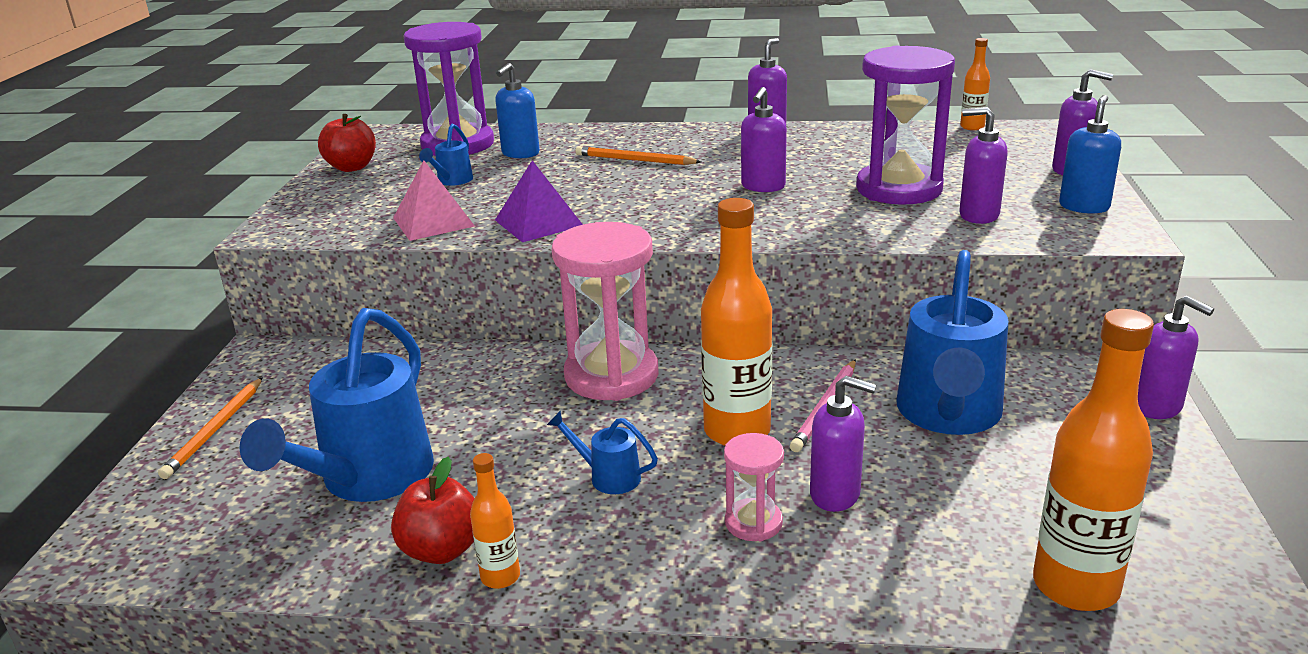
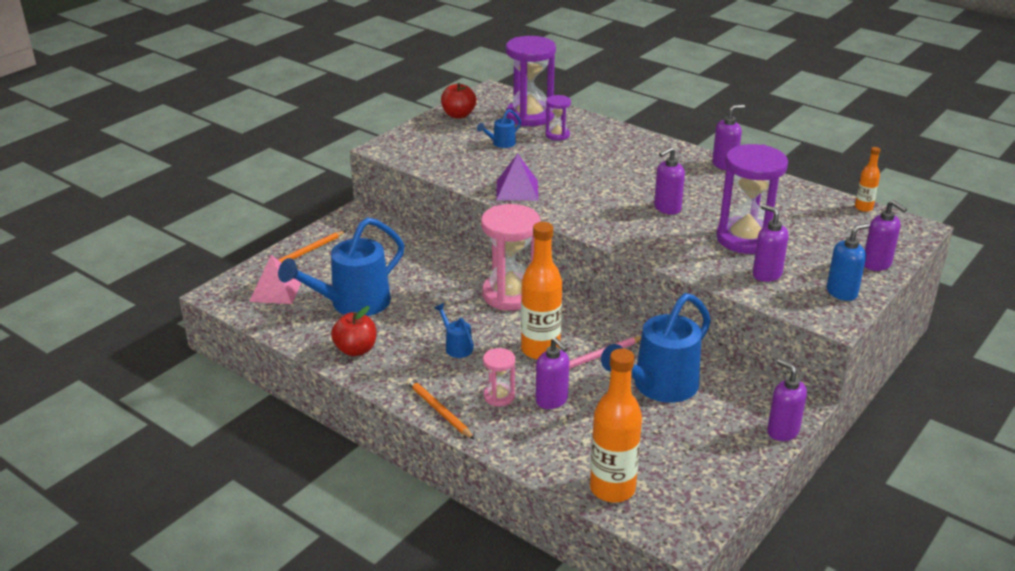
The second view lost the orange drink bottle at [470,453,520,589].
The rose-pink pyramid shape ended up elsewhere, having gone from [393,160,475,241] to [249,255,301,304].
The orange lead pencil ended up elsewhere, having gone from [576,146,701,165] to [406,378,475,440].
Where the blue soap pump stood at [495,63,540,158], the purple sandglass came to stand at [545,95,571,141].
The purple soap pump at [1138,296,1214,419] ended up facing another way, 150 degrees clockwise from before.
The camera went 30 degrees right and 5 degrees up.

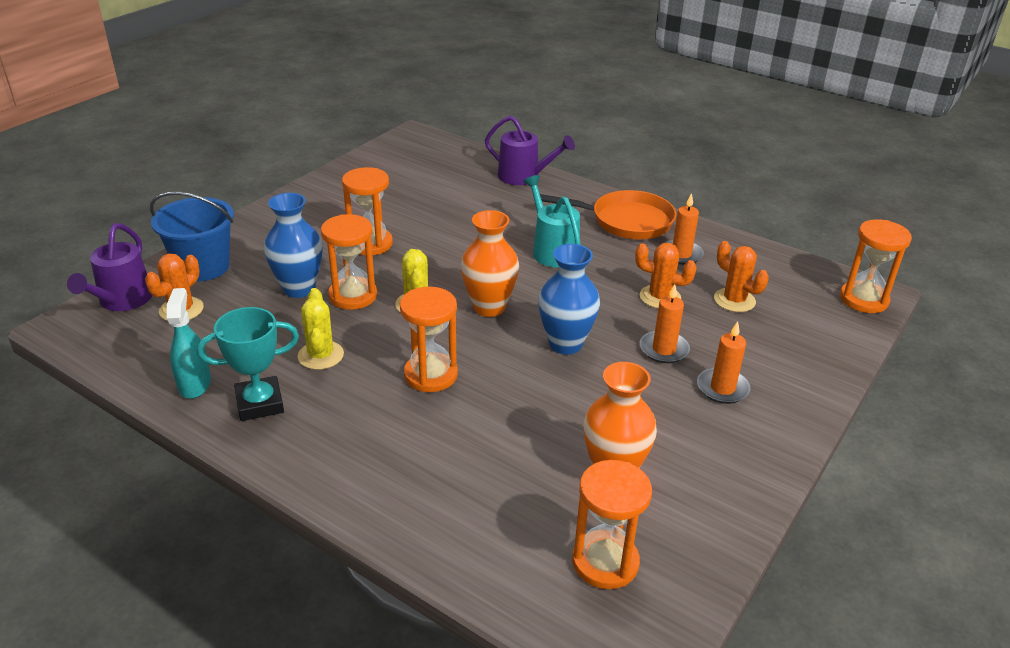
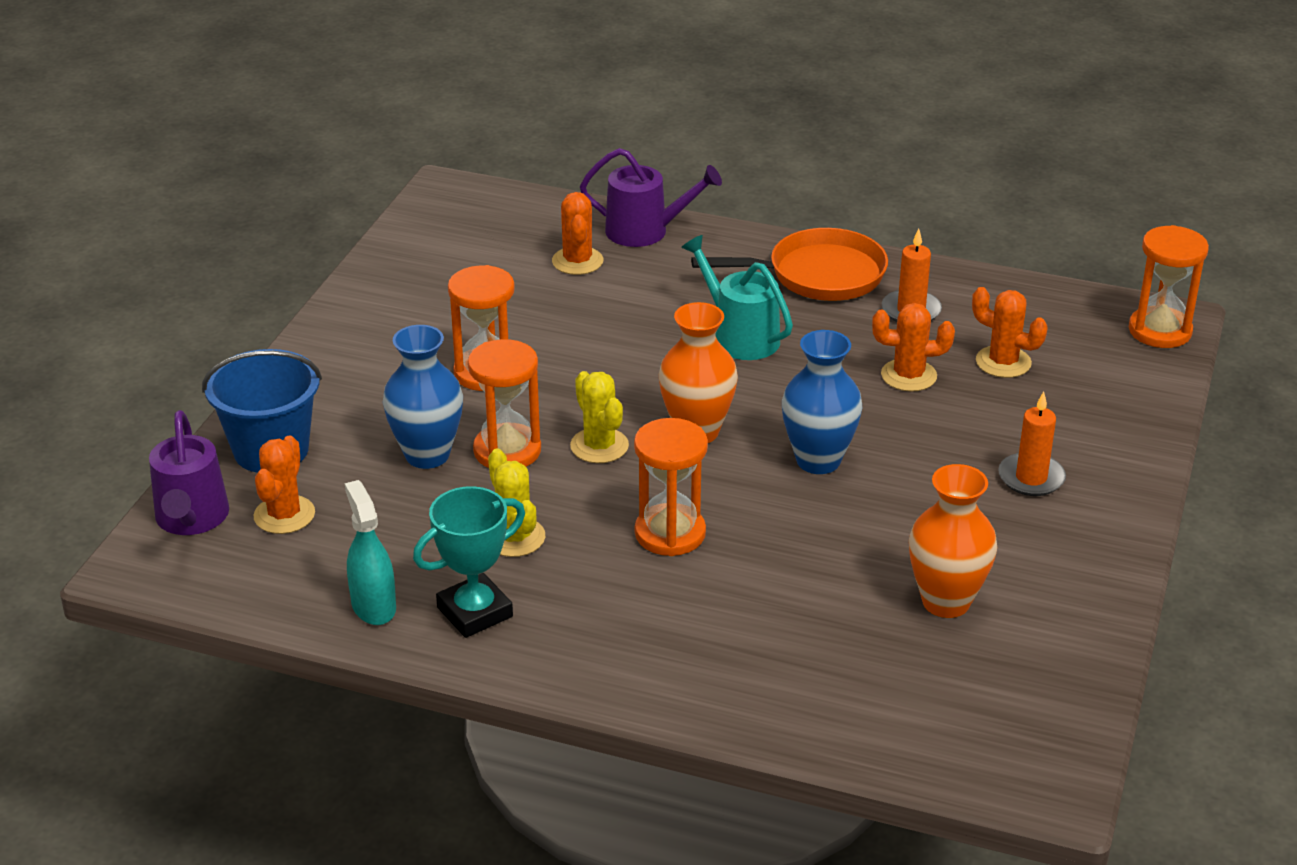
The second view lost the orange sandglass at [572,460,652,589].
The second view lost the orange candle at [640,284,690,363].
The second view gained the orange cactus at [552,192,604,275].
The camera went 15 degrees left and 0 degrees up.

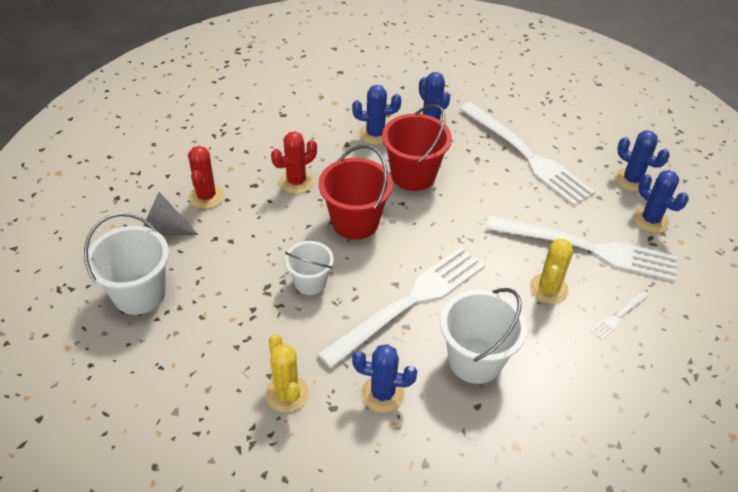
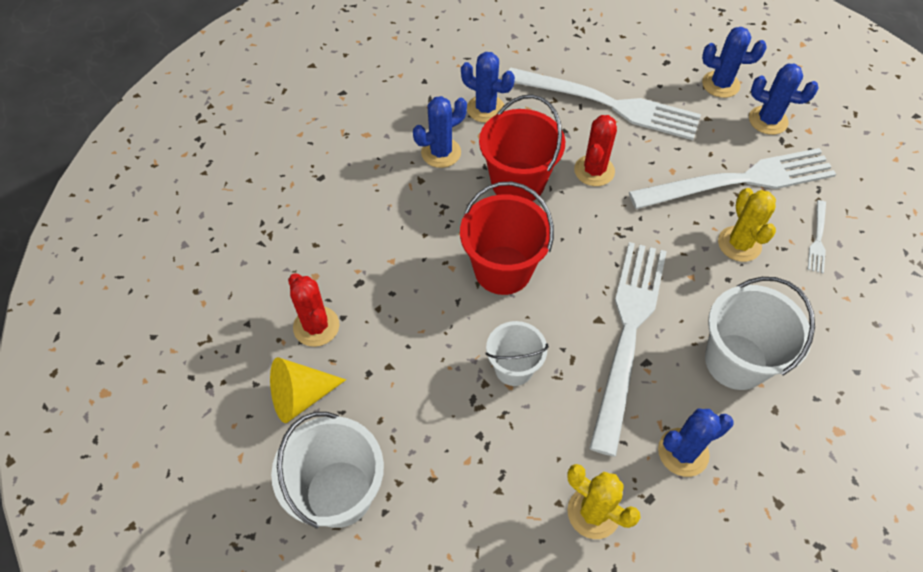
The scarlet cactus ended up elsewhere, having gone from [271,131,317,194] to [574,115,617,186].
What was the gray solid cone at [144,192,198,236] turned into the bright yellow solid cone at [270,357,346,423].
The camera went 30 degrees left and 10 degrees up.

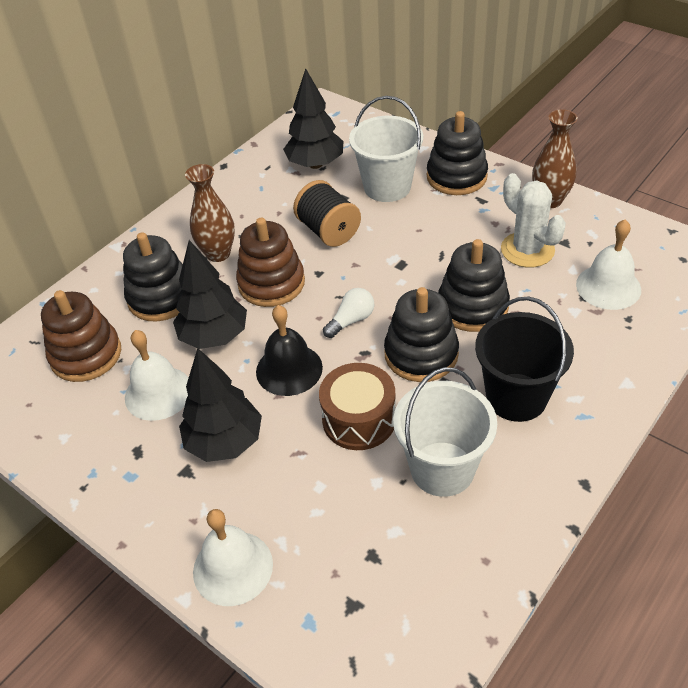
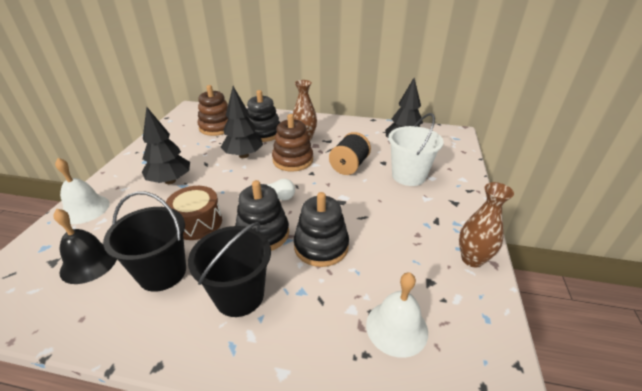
The second view lost the snow-white school bell at [125,330,189,421].
The second view lost the jet-black ring stacker at [427,111,488,195].
The second view lost the snow-white cactus at [501,173,566,268].
The jet-black school bell ended up elsewhere, having gone from [256,305,323,396] to [53,209,117,284].
What was the snow-white pail at [393,367,497,497] turned into the jet-black pail at [103,191,186,292].
The camera went 60 degrees right and 10 degrees down.

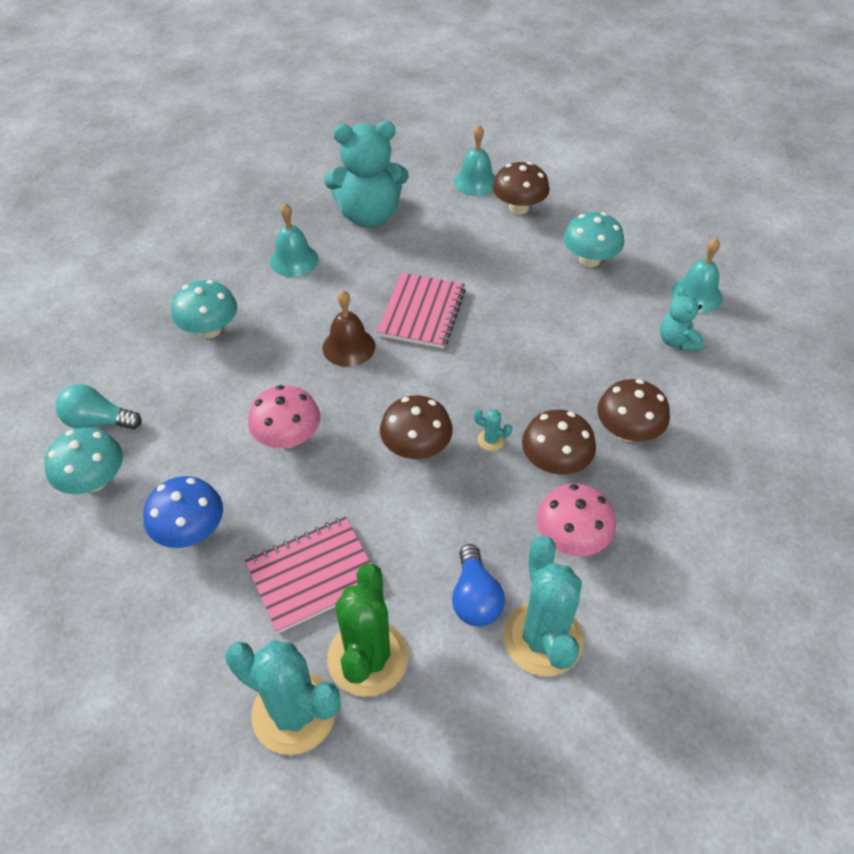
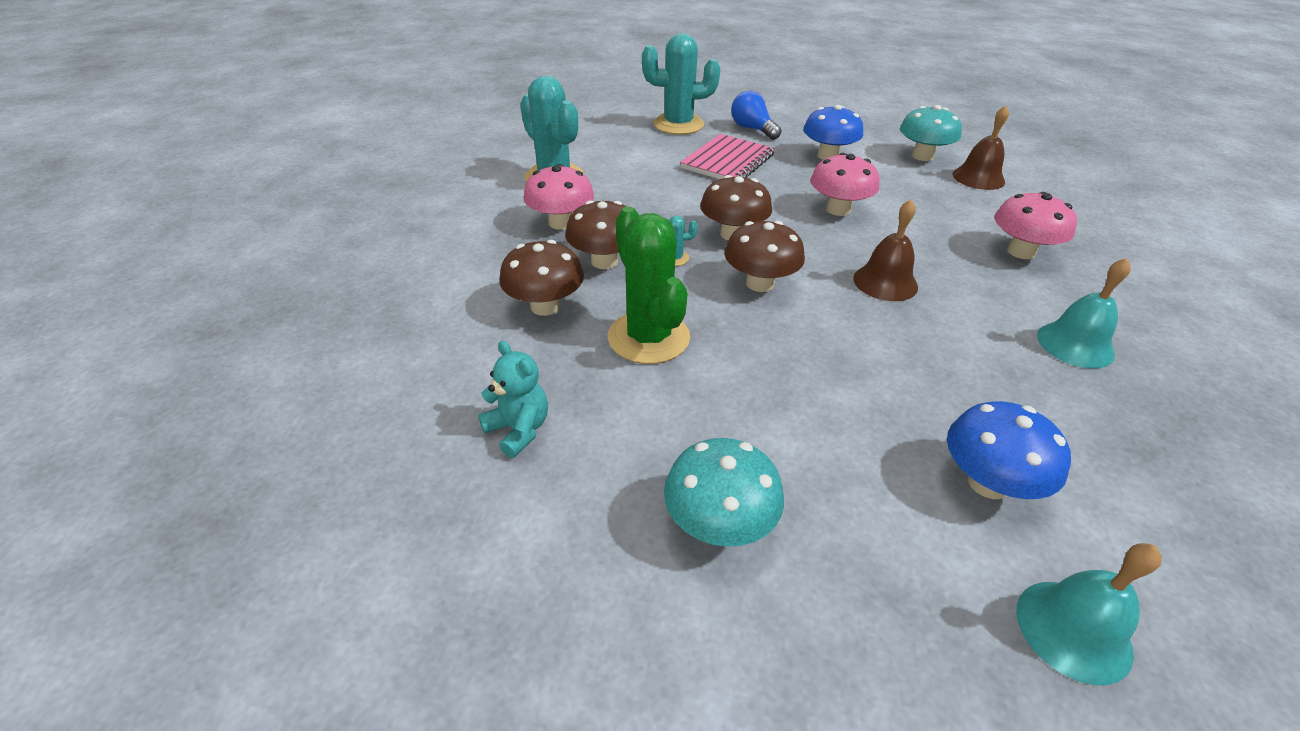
The second view lost the aqua teddy bear at [324,121,409,228].
The second view lost the rose-pink exercise book at [377,273,466,348].
The second view lost the aqua school bell at [671,238,722,313].
The second view gained the blue toadstool at [947,401,1071,499].
The leaf-green cactus ended up elsewhere, having gone from [327,564,408,697] to [608,207,690,364].
The blue light bulb ended up elsewhere, having gone from [452,544,505,626] to [731,91,782,140].
The dark brown toadstool ended up elsewhere, having gone from [492,162,550,215] to [724,221,805,292].
Where the aqua light bulb stood at [56,384,142,429], the dark brown school bell came to stand at [953,106,1009,190].
What was the aqua toadstool at [171,280,237,338] turned into the rose-pink toadstool at [994,192,1077,259].
The camera went 150 degrees right and 10 degrees down.

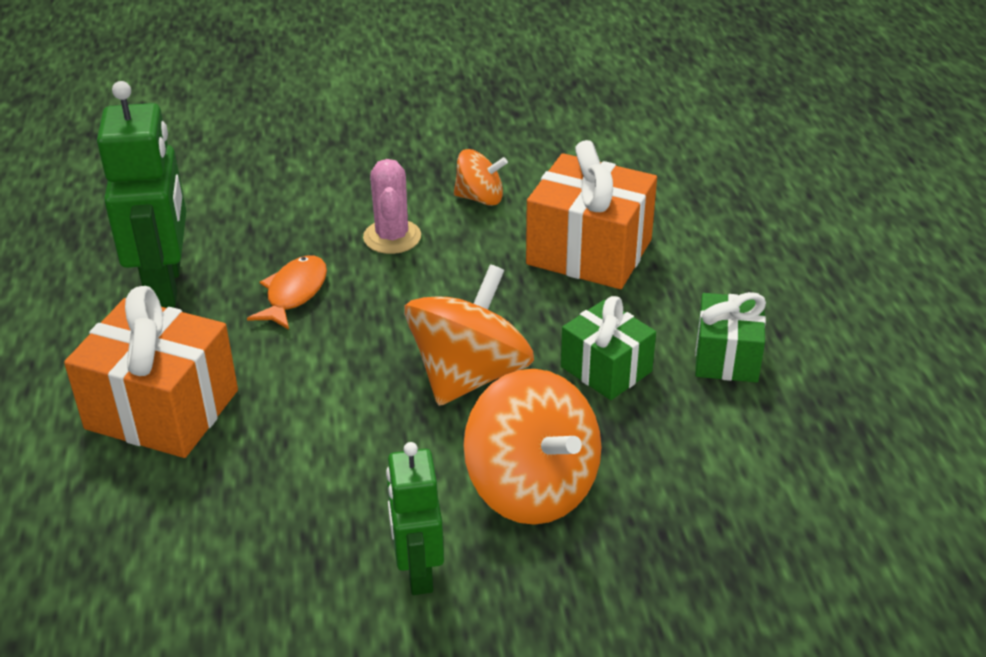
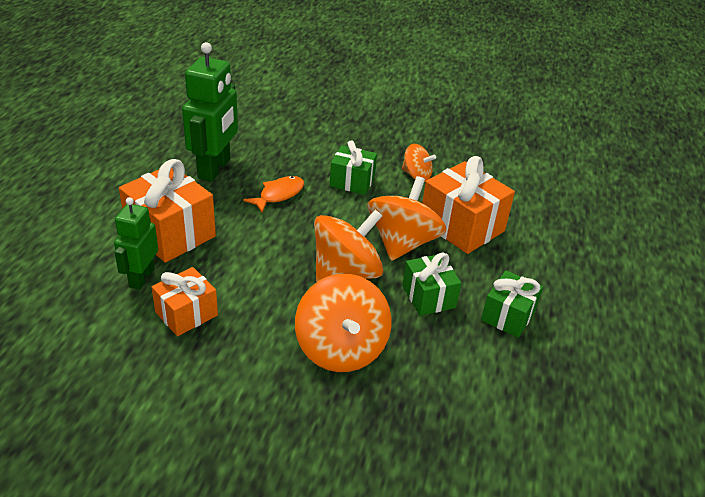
The second view gained the orange present at [152,267,218,336].
The second view gained the orange whirligig at [367,176,446,261].
The leaf-green robot figure ended up elsewhere, having gone from [386,442,444,595] to [114,197,158,290].
Where the rose-pink cactus stood at [363,159,421,254], the leaf-green present came to stand at [330,140,377,195].
The camera went 20 degrees right and 0 degrees up.

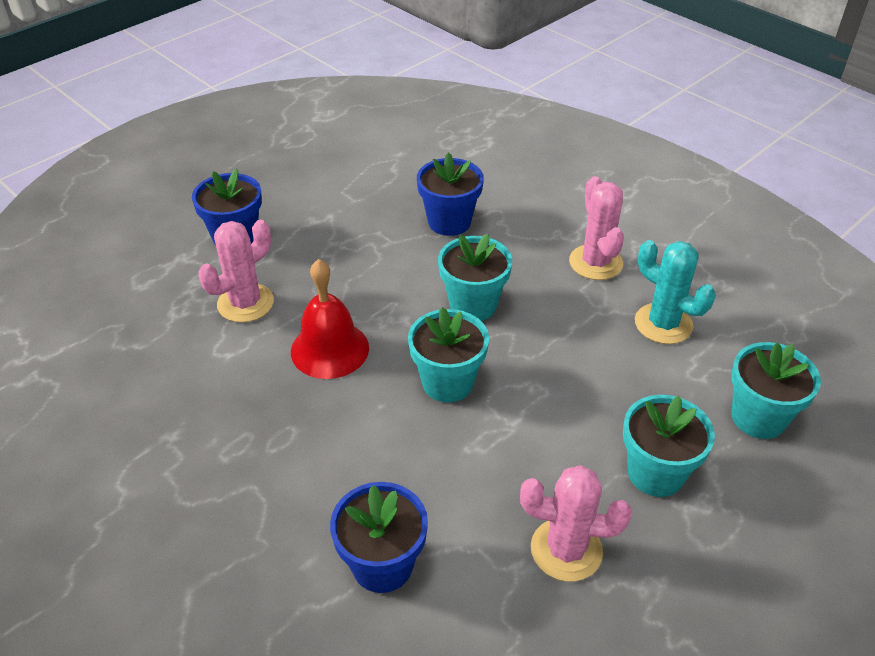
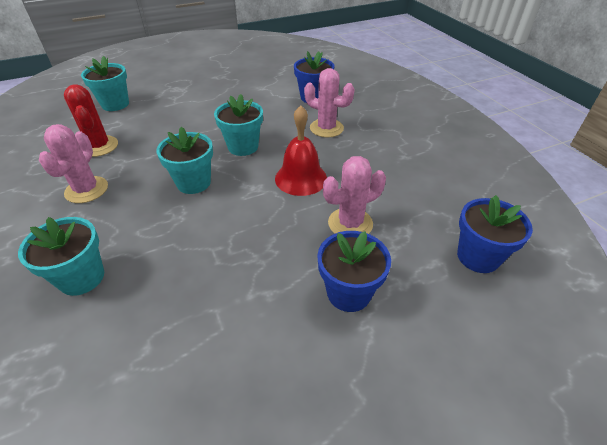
The blue potted plant ended up elsewhere, having gone from [417,152,484,236] to [457,195,533,273].
The rose-pink cactus ended up elsewhere, having gone from [520,465,632,582] to [304,68,355,138].
The aqua potted plant ended up elsewhere, having gone from [623,395,715,497] to [18,217,104,296].
What was the aqua cactus at [635,240,716,344] turned into the scarlet cactus at [64,84,118,157].
The camera went 160 degrees left and 0 degrees up.

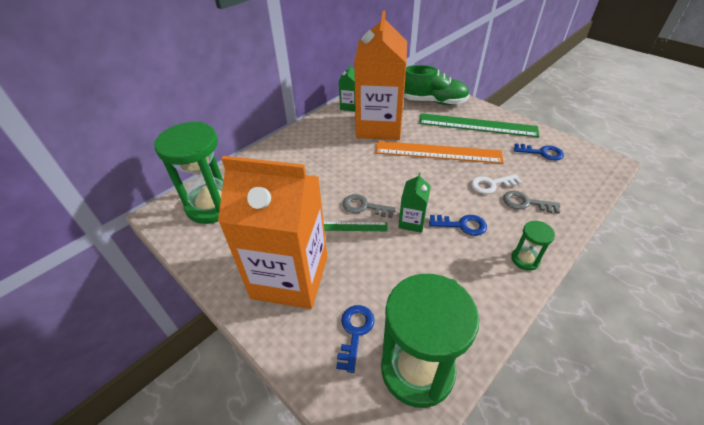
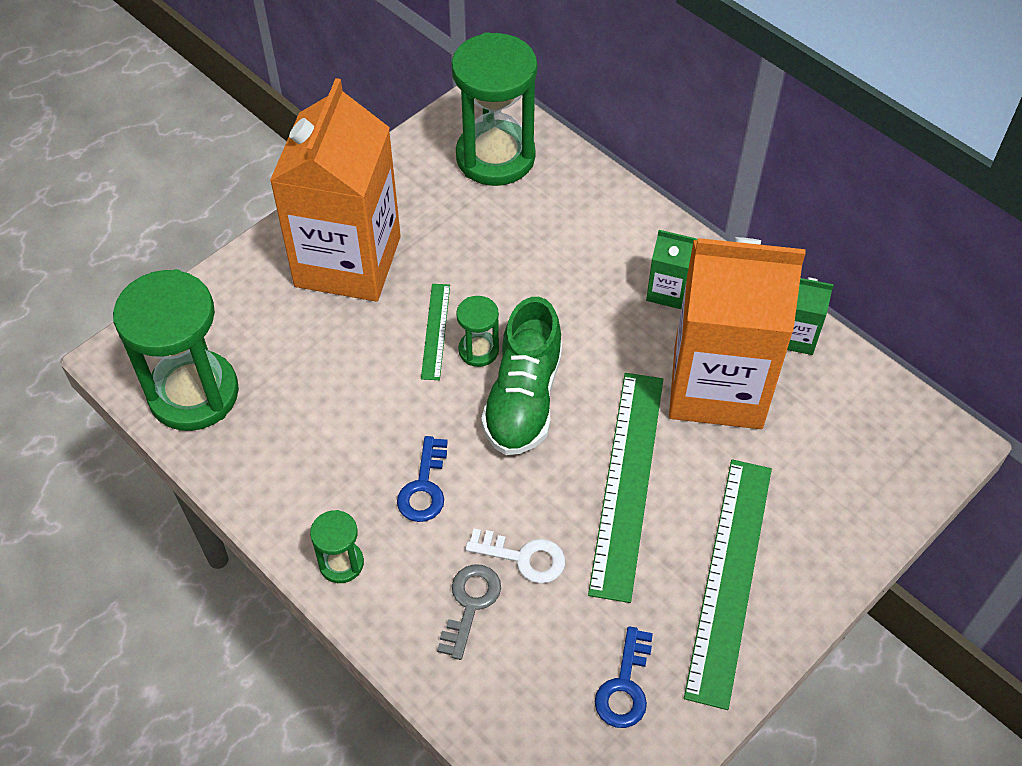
The second view lost the blue latchkey at [336,305,375,373].
The leaf-green juice carton ended up elsewhere, having gone from [399,172,431,233] to [646,230,697,309].
The leaf-green sneaker ended up elsewhere, having gone from [404,65,470,105] to [481,297,562,455].
Where the gray latchkey stood at [342,194,396,218], the leaf-green sandglass came to stand at [456,296,499,367].
What was the orange measuring stick at [375,141,504,164] turned into the leaf-green measuring stick at [588,373,663,603].
The snow-white latchkey at [471,174,522,194] ended up facing another way, 120 degrees clockwise from before.
The camera went 90 degrees right and 10 degrees up.

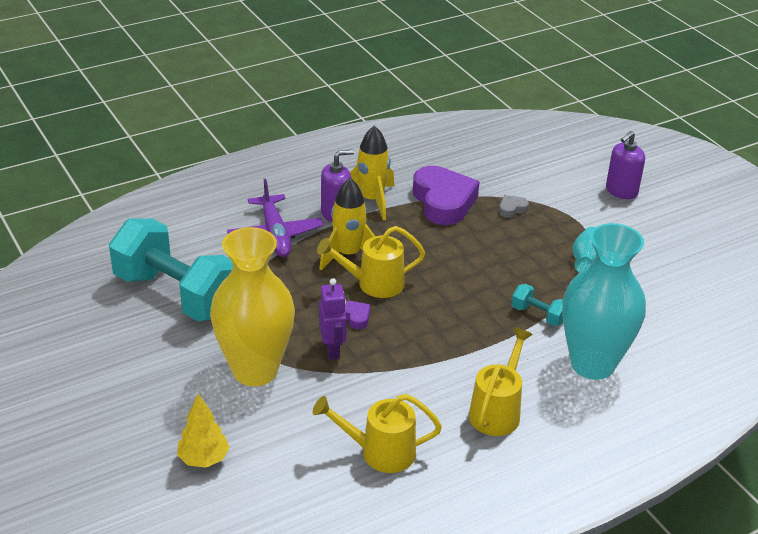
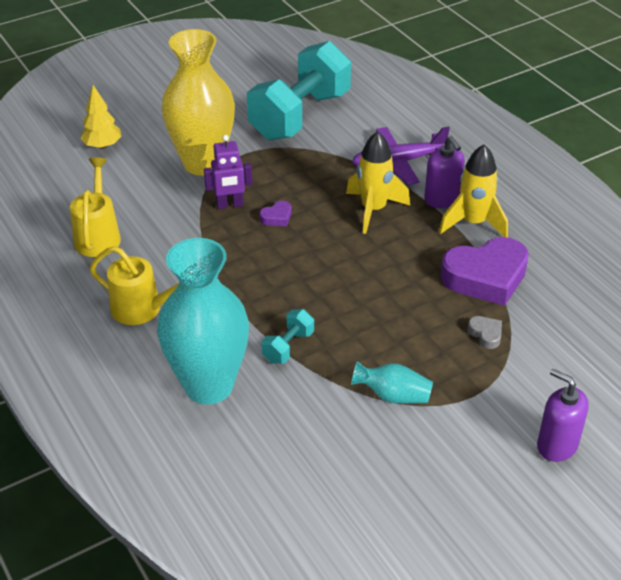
The second view lost the bright yellow watering can at [317,226,425,298].
The camera went 90 degrees right and 5 degrees up.

